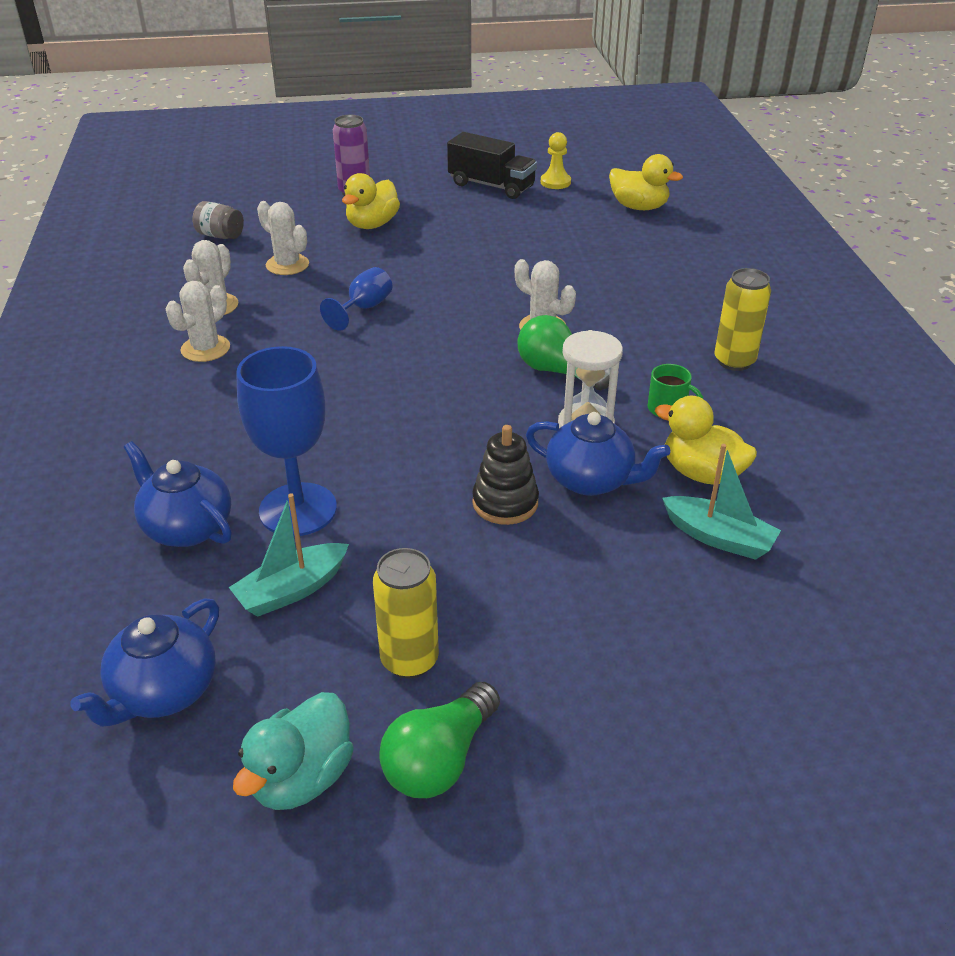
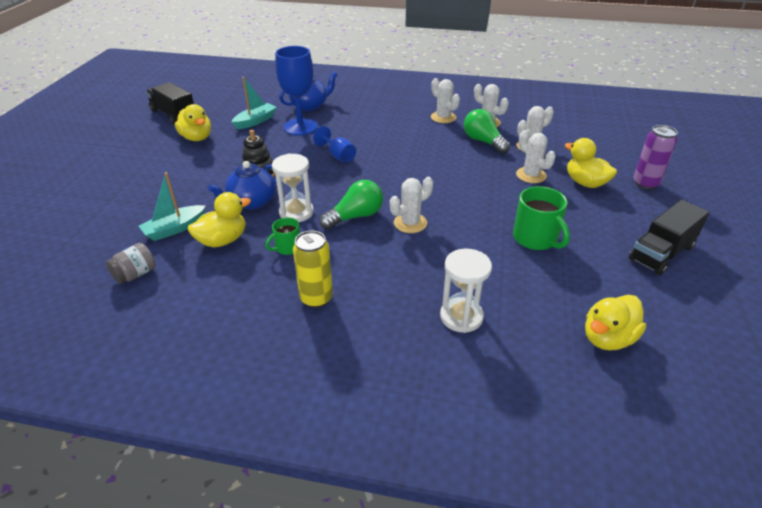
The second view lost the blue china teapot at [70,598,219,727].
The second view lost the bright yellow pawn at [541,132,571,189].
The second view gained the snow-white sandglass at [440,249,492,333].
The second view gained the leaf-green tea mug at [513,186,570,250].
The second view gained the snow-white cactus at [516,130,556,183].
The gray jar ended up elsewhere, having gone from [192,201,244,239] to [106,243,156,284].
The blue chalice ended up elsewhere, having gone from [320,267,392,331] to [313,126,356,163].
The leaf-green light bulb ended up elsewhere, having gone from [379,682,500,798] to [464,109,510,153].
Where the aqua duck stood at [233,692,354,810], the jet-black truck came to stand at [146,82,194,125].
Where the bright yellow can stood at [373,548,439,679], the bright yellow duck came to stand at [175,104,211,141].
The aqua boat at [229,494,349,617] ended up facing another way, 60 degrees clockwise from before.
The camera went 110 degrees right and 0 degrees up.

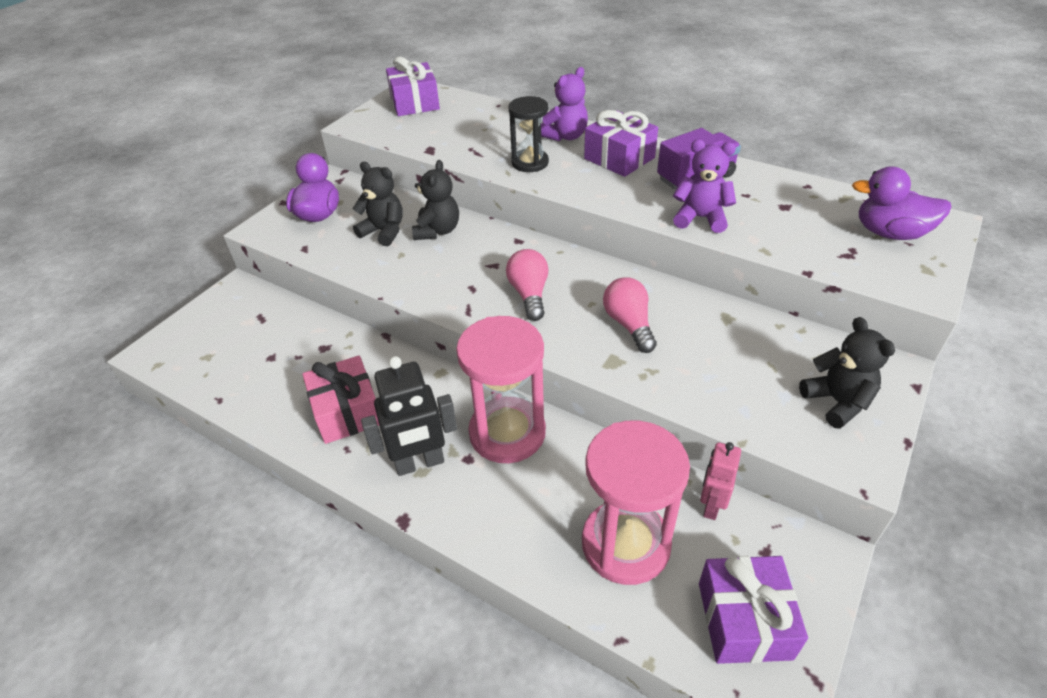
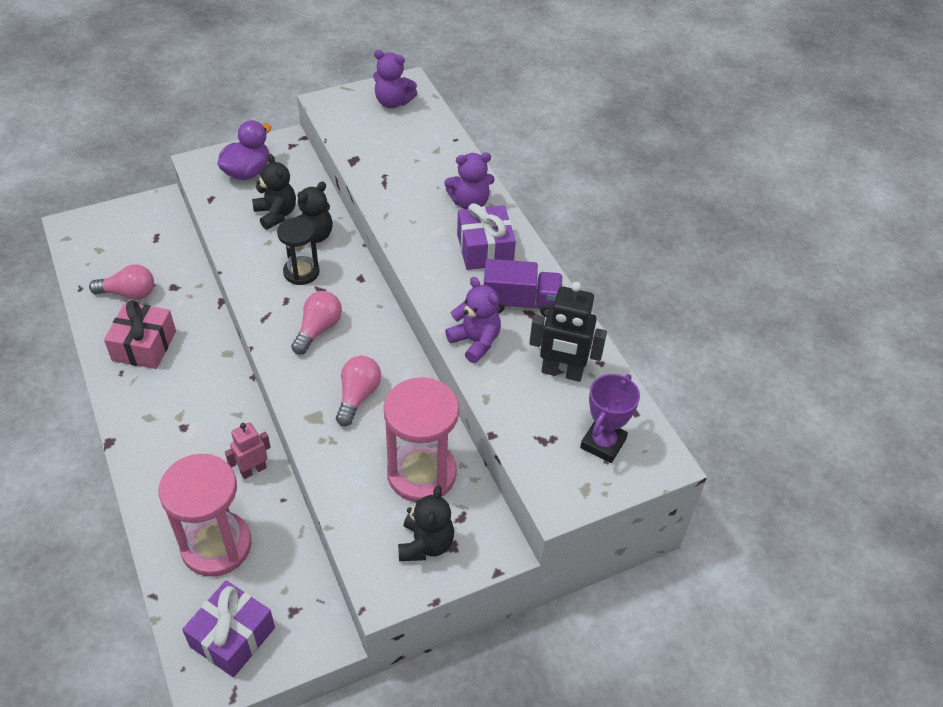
The second view gained the rose-pink light bulb at [89,265,154,300].
The jet-black robot figure ended up elsewhere, having gone from [361,356,457,476] to [529,282,607,382].
The rose-pink sandglass ended up elsewhere, having gone from [456,316,546,463] to [384,377,459,502].
The jet-black sandglass ended up elsewhere, having gone from [509,96,549,172] to [277,217,320,285].
The rose-pink robot figure ended up elsewhere, having gone from [700,442,741,520] to [225,422,271,479].
Where the purple present stood at [386,57,440,116], the purple teddy bear came to stand at [373,50,417,108].
Where the purple duck stood at [852,166,951,240], the purple prize cup came to stand at [580,374,640,463].
The camera went 30 degrees right and 5 degrees up.

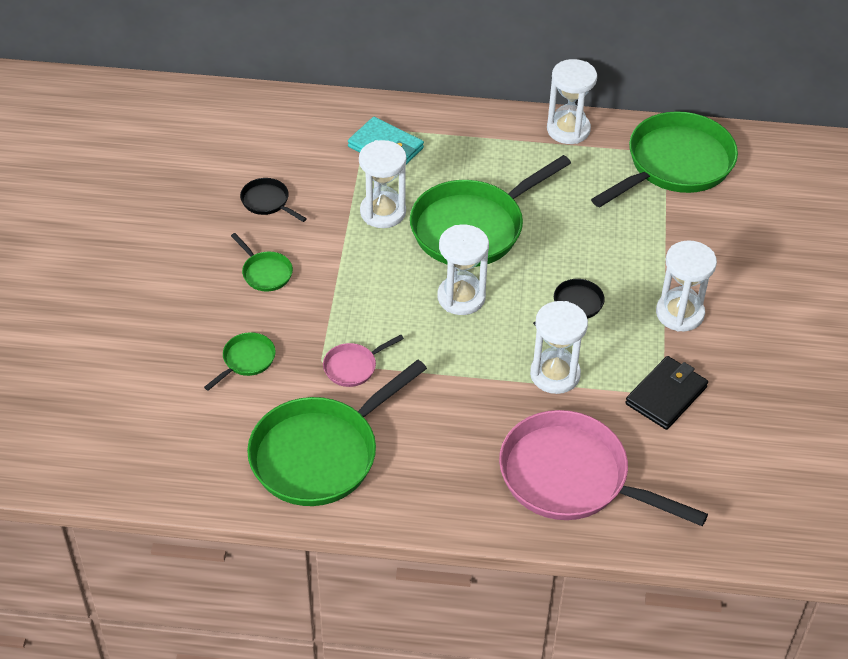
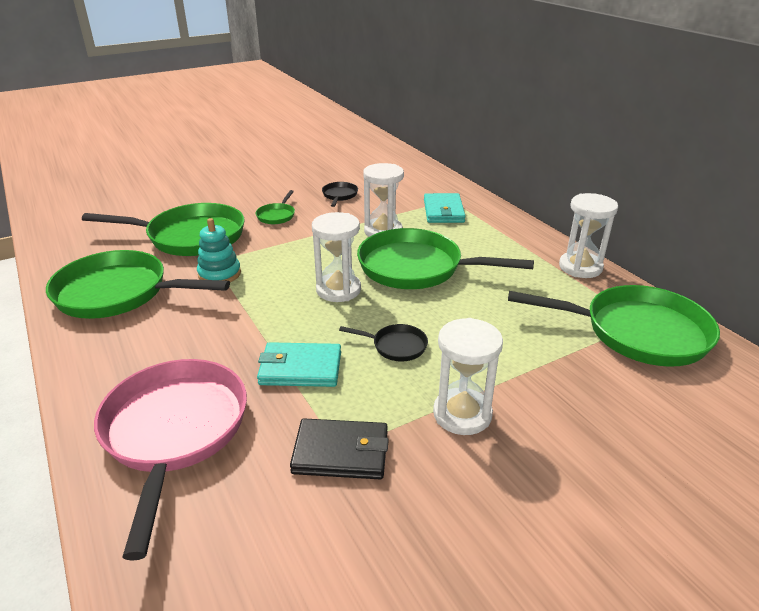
Where the rose-pink skillet stood at [323,334,404,387], the aqua ring stacker came to stand at [197,218,241,282].
Where the snow-white sandglass stood at [530,301,588,394], the aqua wallet came to stand at [257,342,341,387].
The size of the leaf-green skillet at [204,332,276,391] changed by a factor of 2.30.
The camera went 55 degrees right and 15 degrees down.

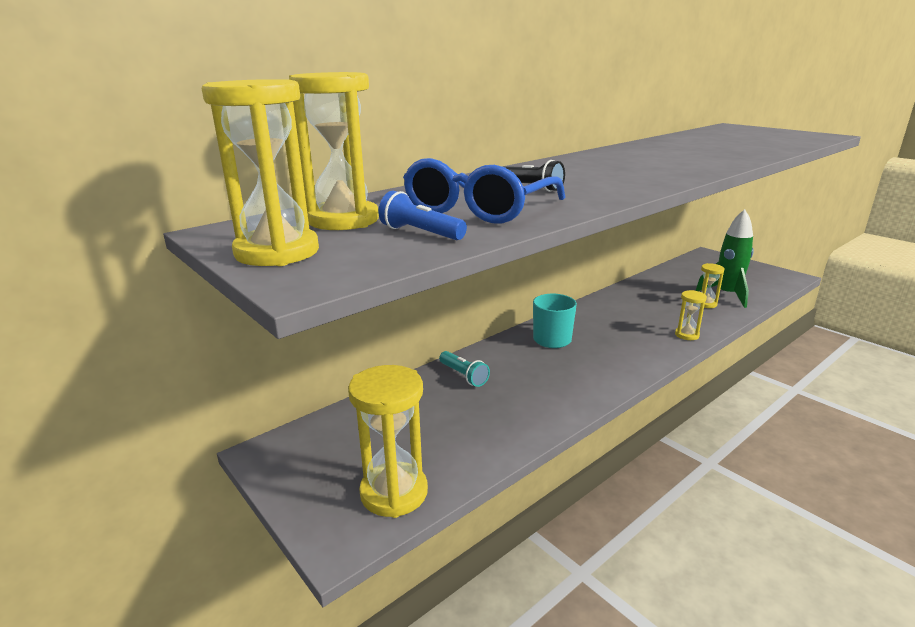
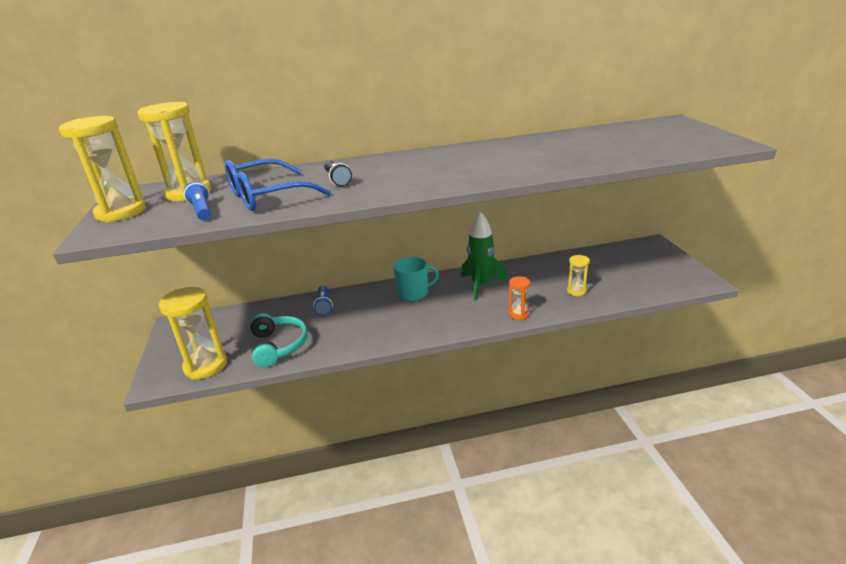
The second view gained the aqua headphones at [250,313,308,368].
The leaf-green rocket ended up elsewhere, having gone from [695,209,754,308] to [461,211,508,300].
What was the aqua torch at [439,351,490,387] turned into the blue torch at [313,285,333,316].
What was the bright yellow sandglass at [675,290,707,340] turned into the orange sandglass at [509,276,530,320].
The camera went 30 degrees right and 5 degrees up.

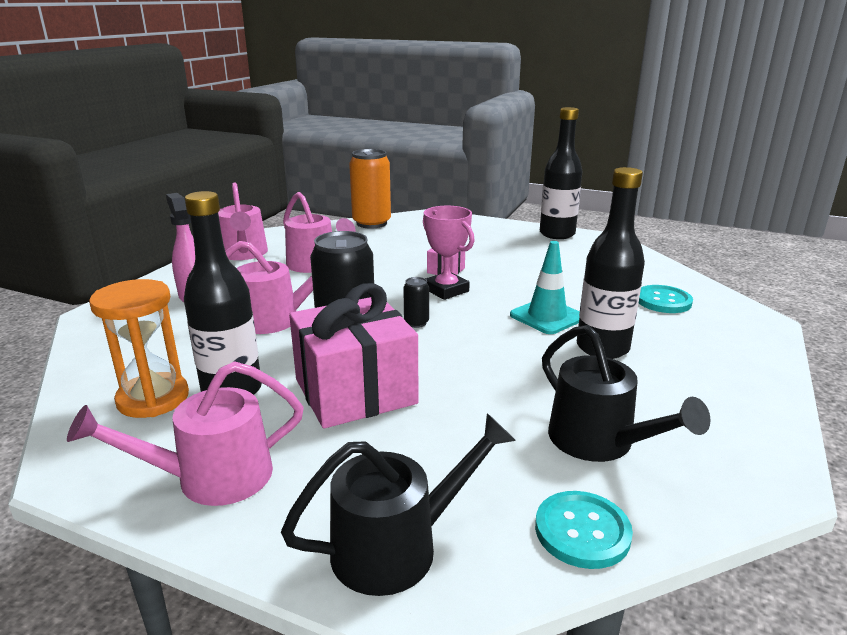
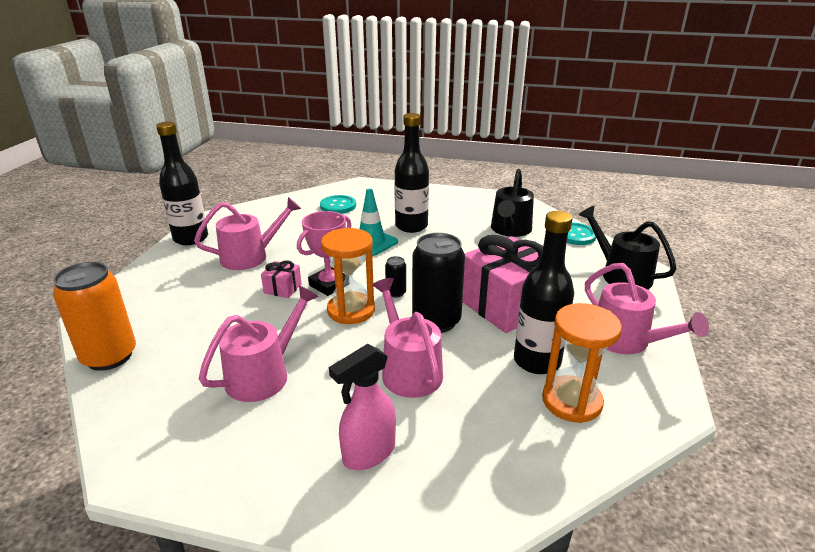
The second view gained the orange sandglass at [321,228,375,324].
The rose-pink watering can ended up elsewhere, having gone from [218,182,268,260] to [194,197,301,270].
The jet-black watering can at [542,325,711,462] ended up facing another way, 150 degrees clockwise from before.
The camera went 100 degrees left and 5 degrees up.

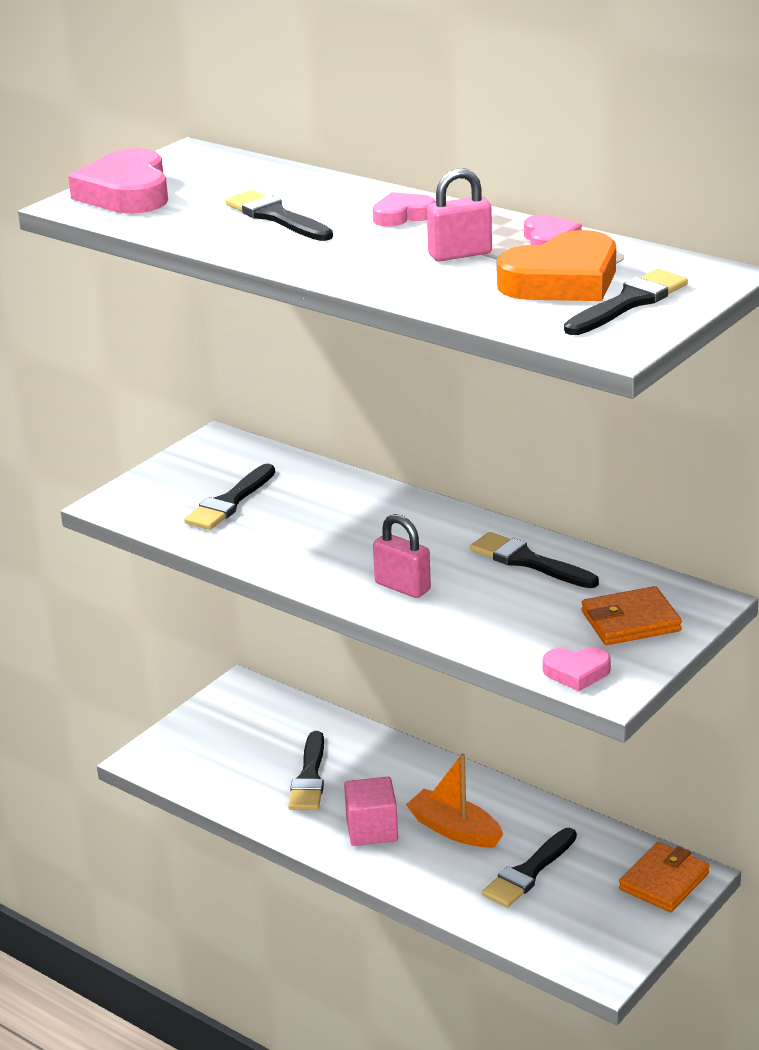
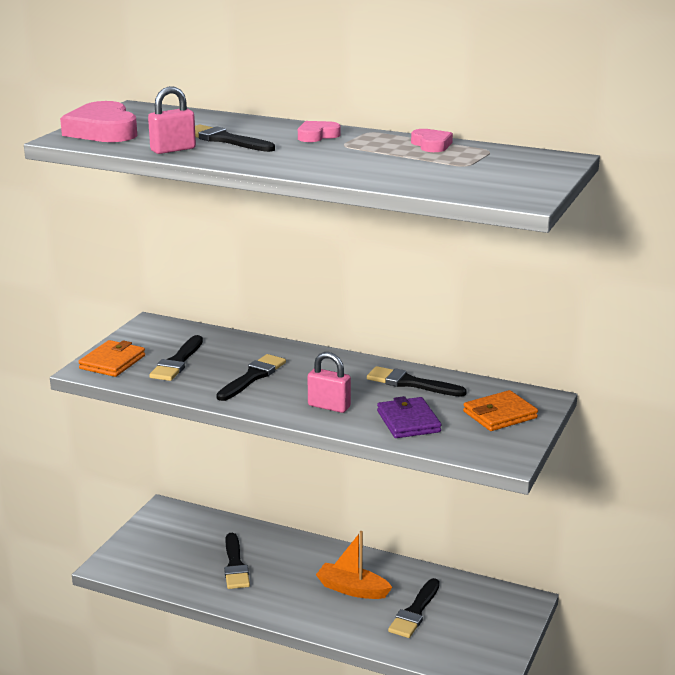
The second view lost the rose-pink solid cube at [344,777,398,846].
The second view lost the orange love heart at [497,230,616,301].
The second view lost the rose-pink love heart at [543,647,611,691].
The second view gained the purple wallet at [377,396,441,438].
The rose-pink small lock ended up elsewhere, having gone from [427,168,492,261] to [148,86,196,154].
The jet-black brush ended up elsewhere, having gone from [564,269,688,335] to [216,354,286,401].
The orange wallet ended up elsewhere, having gone from [619,842,709,912] to [78,340,145,377].
The camera went 15 degrees left and 5 degrees down.

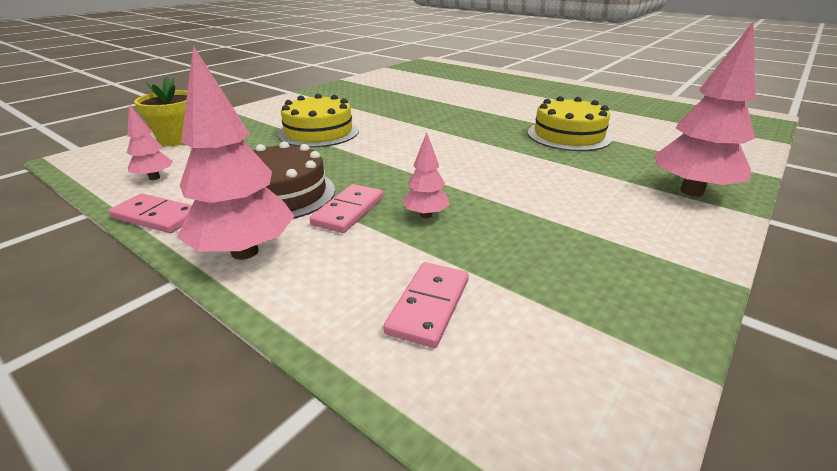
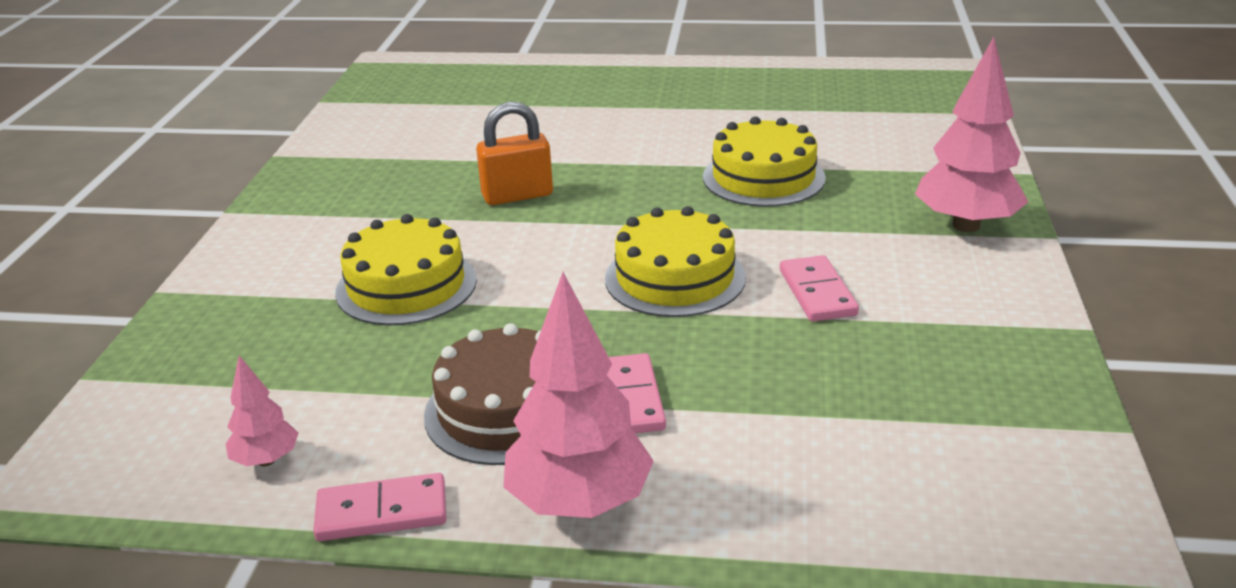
The second view lost the bright yellow potted plant at [134,77,187,146].
The second view lost the rose-pink fir tree at [402,133,450,218].
The second view gained the orange small lock at [476,102,553,205].
The second view gained the bright yellow layer cake at [605,206,746,317].
The rose-pink domino tile ended up elsewhere, having gone from [383,262,469,348] to [780,255,859,322].
The camera went 30 degrees left and 0 degrees up.

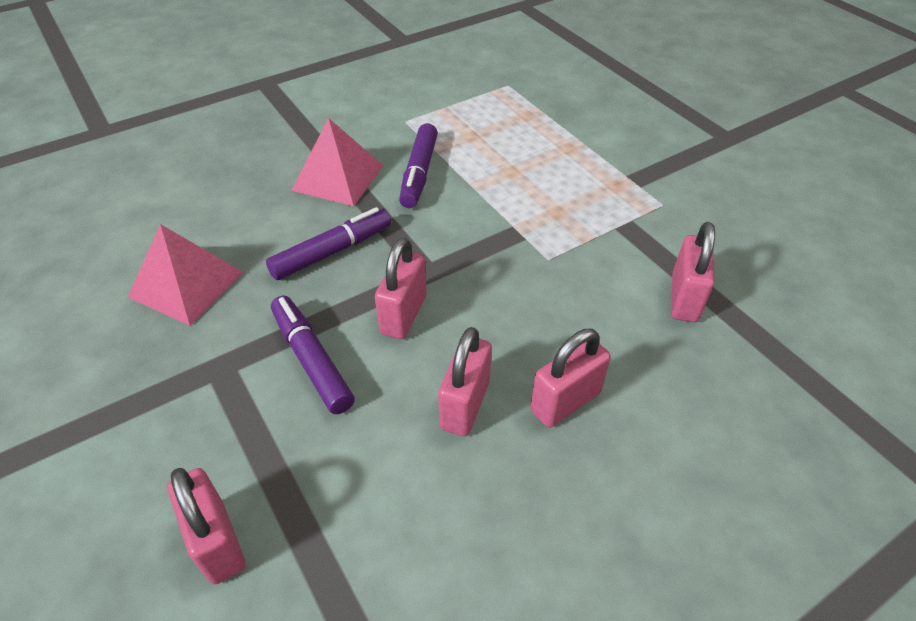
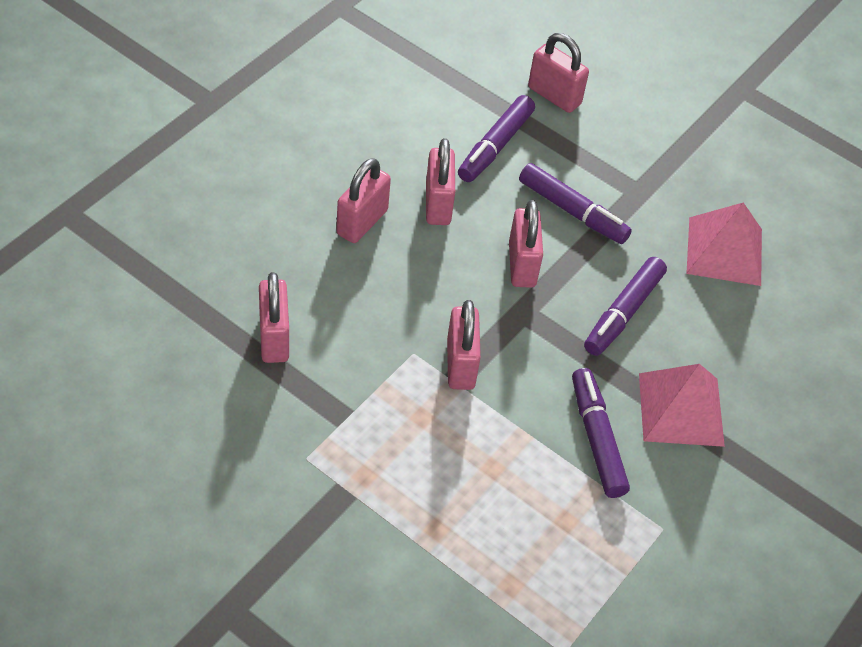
The second view gained the rose-pink small lock at [447,300,481,390].
The second view gained the purple felt pen at [458,95,535,182].
The camera went 155 degrees right and 5 degrees up.

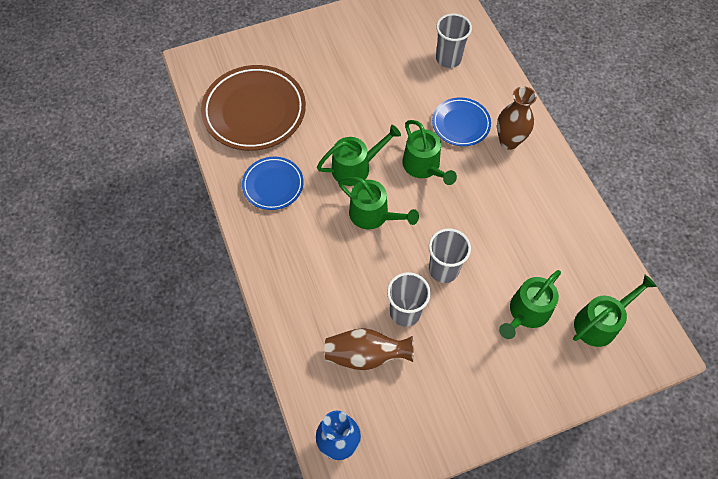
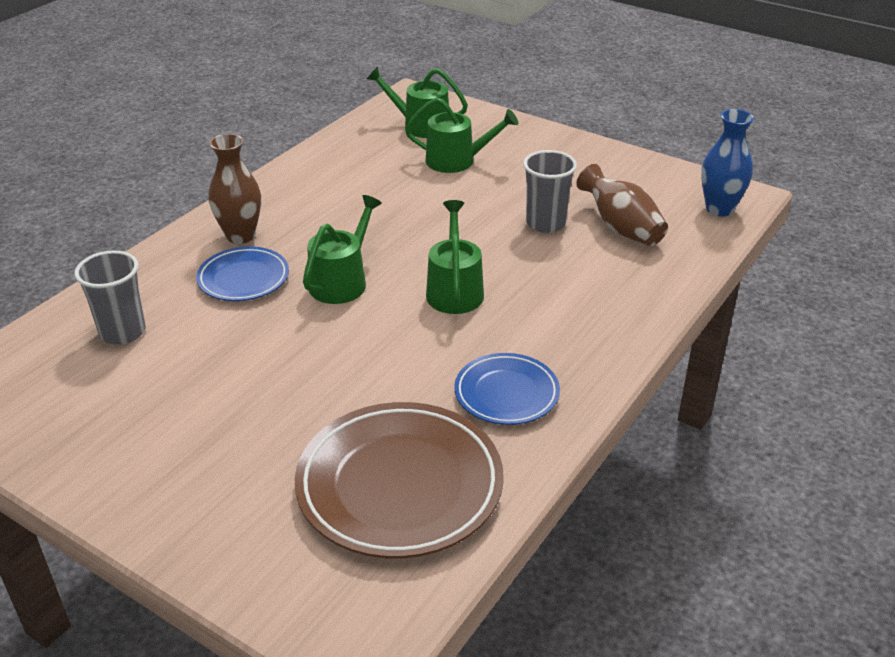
The second view lost the leaf-green watering can at [317,125,401,186].
The second view lost the gray cup at [429,228,471,283].
The camera went 125 degrees left and 25 degrees down.

